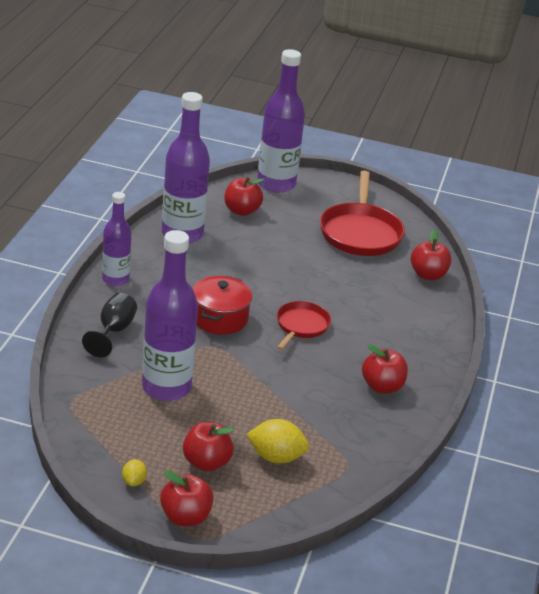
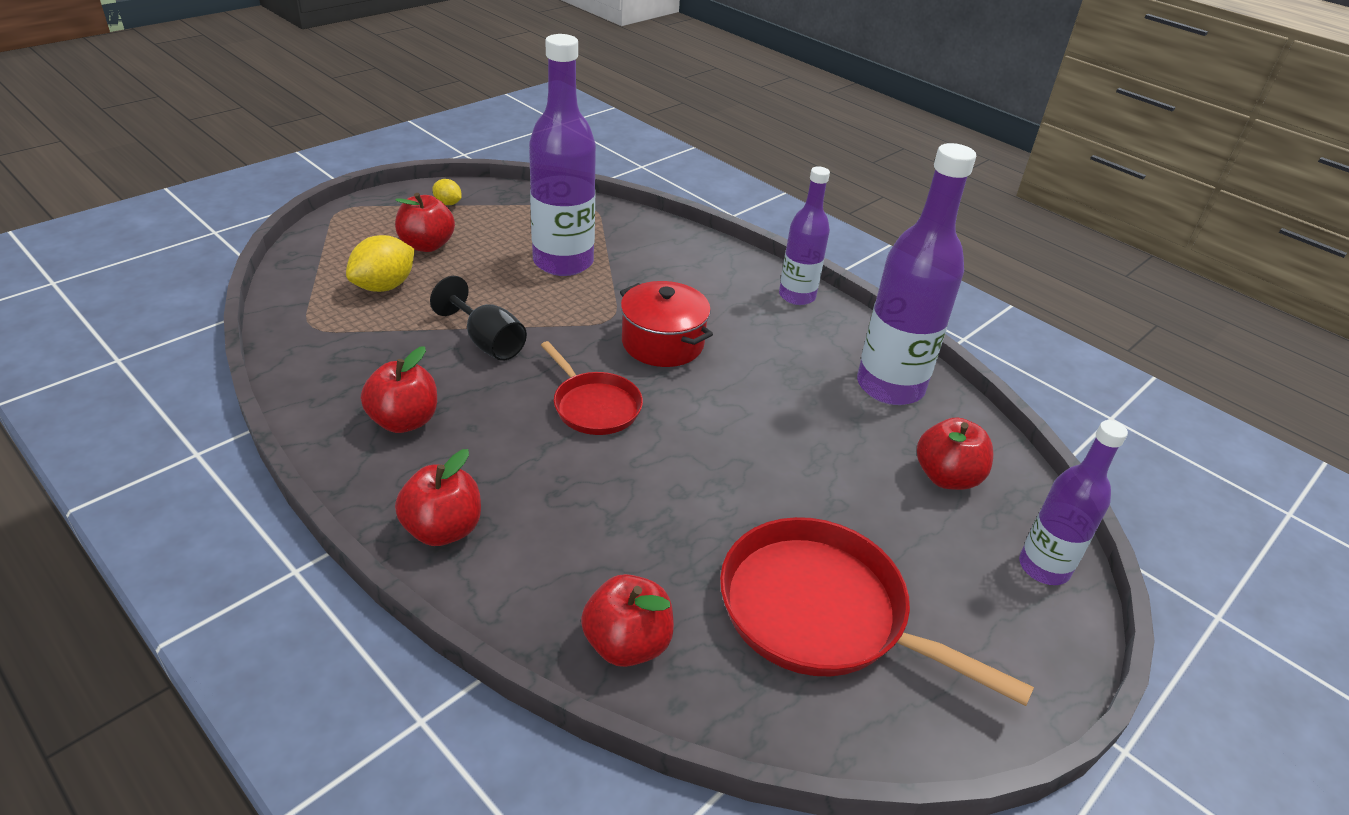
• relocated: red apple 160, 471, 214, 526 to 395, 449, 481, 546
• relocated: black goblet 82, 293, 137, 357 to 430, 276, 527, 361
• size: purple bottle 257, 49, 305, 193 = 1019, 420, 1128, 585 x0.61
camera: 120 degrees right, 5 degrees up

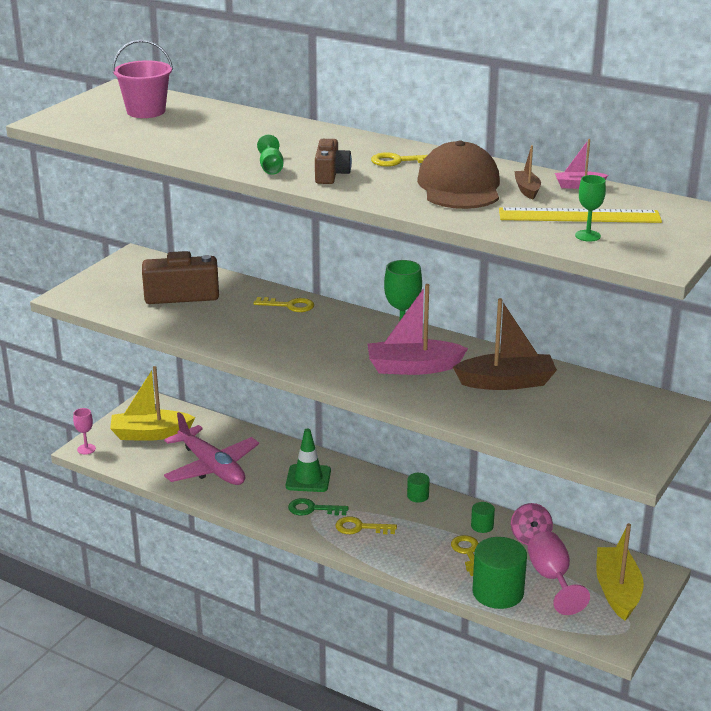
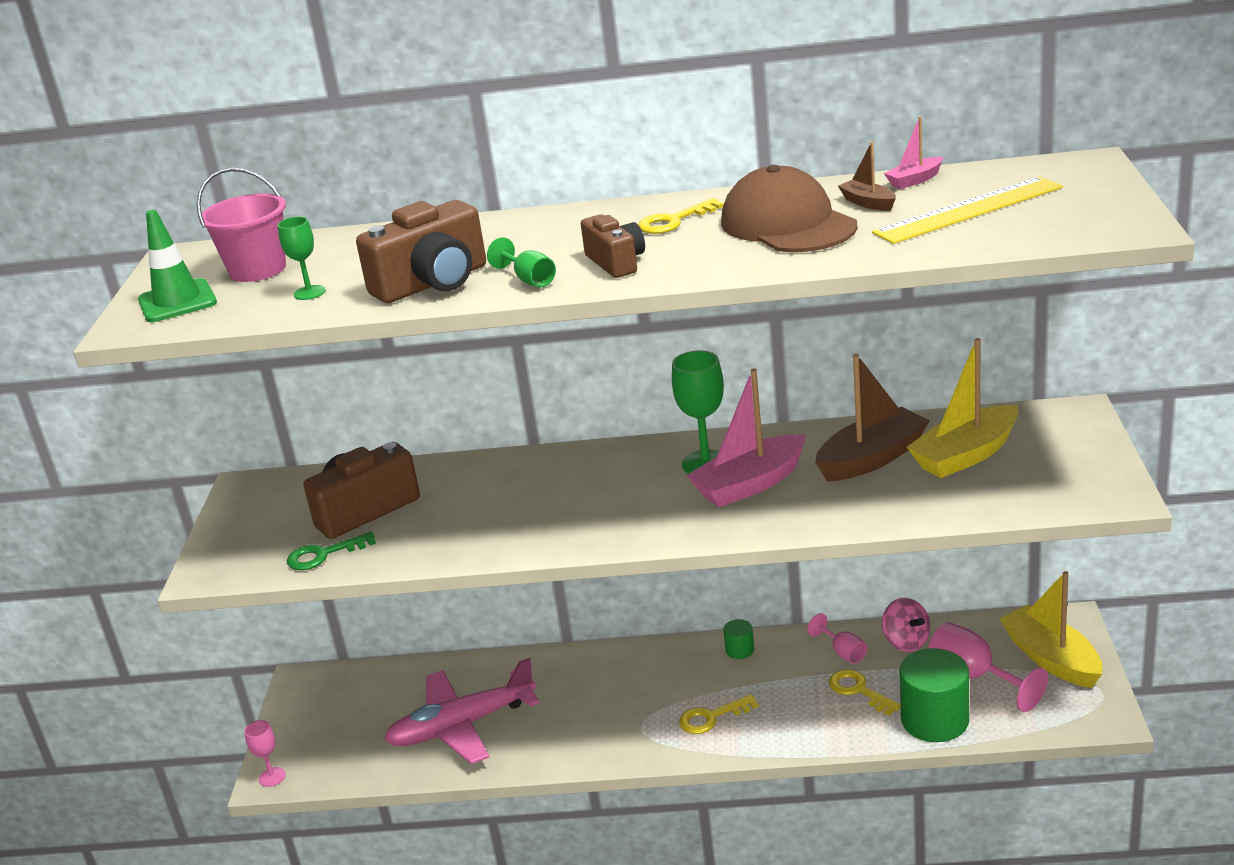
• relocated: green traffic cone 286, 428, 331, 492 to 138, 210, 217, 322
• relocated: green goblet 575, 175, 606, 242 to 278, 217, 326, 300
• relocated: green key 288, 498, 349, 516 to 287, 532, 376, 570
• appeared: brown camera 356, 200, 486, 303
• spun: pink plane 164, 412, 259, 485 = 384, 658, 540, 764 135 degrees clockwise
• exchanged: green cylinder 471, 502, 495, 533 to pink goblet 807, 613, 867, 664
• relocated: yellow boat 110, 366, 195, 441 to 907, 338, 1018, 478
• missing: yellow key 253, 297, 314, 312
camera: 25 degrees left, 0 degrees up

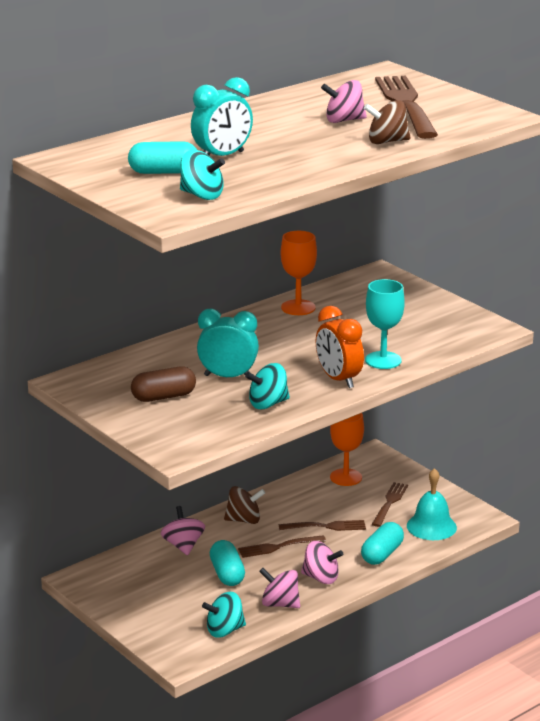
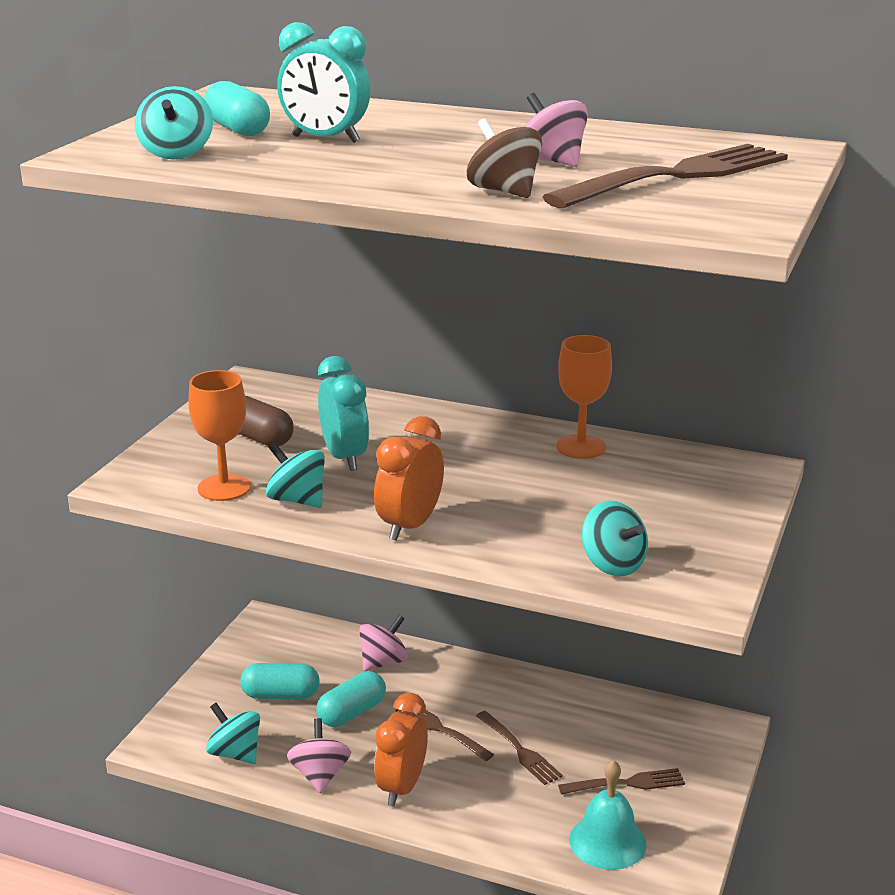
• relocated: orange goblet 330, 413, 364, 486 to 188, 370, 251, 501
• relocated: turquoise capsule 361, 522, 404, 565 to 240, 663, 320, 699
• exchanged: pink spinning top 301, 541, 343, 584 to orange clock 374, 693, 428, 806
• appeared: turquoise spinning top 582, 501, 648, 576
• missing: brown spinning top 224, 486, 265, 524
• missing: turquoise goblet 365, 279, 405, 369
camera: 60 degrees right, 0 degrees up

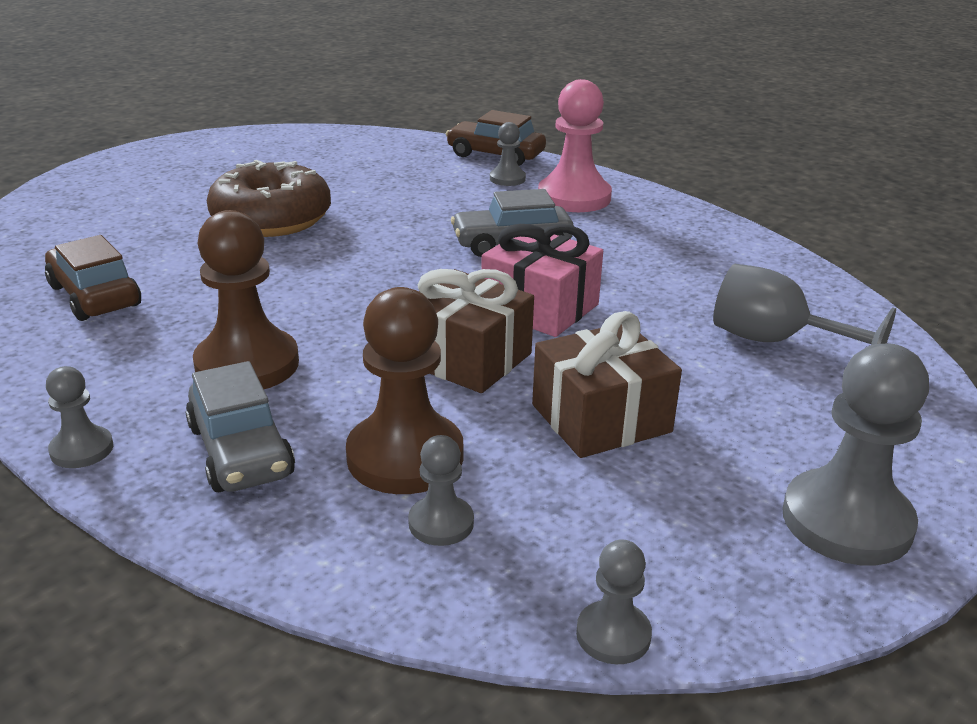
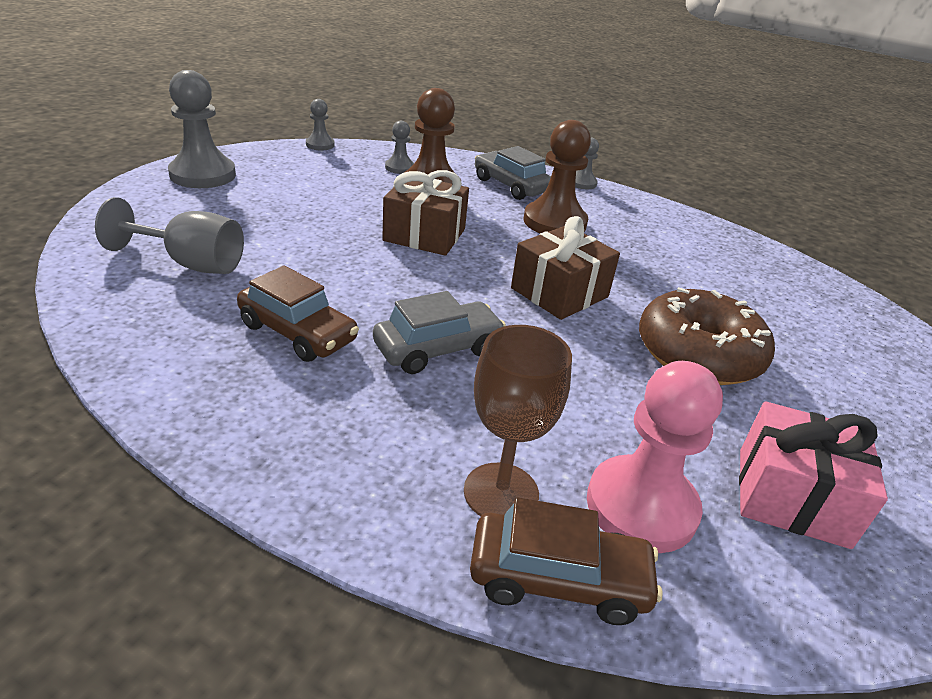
• relocated: brown car 45, 235, 141, 321 to 237, 265, 359, 362
• exchanged: grey pawn 490, 122, 526, 186 to brown goblet 464, 325, 572, 516
• relocated: brown gift 532, 311, 682, 458 to 511, 216, 620, 320
• relocated: pink pawn 538, 79, 612, 212 to 587, 361, 723, 553
• relocated: pink gift 481, 224, 603, 337 to 739, 401, 888, 549
camera: 160 degrees right, 5 degrees up

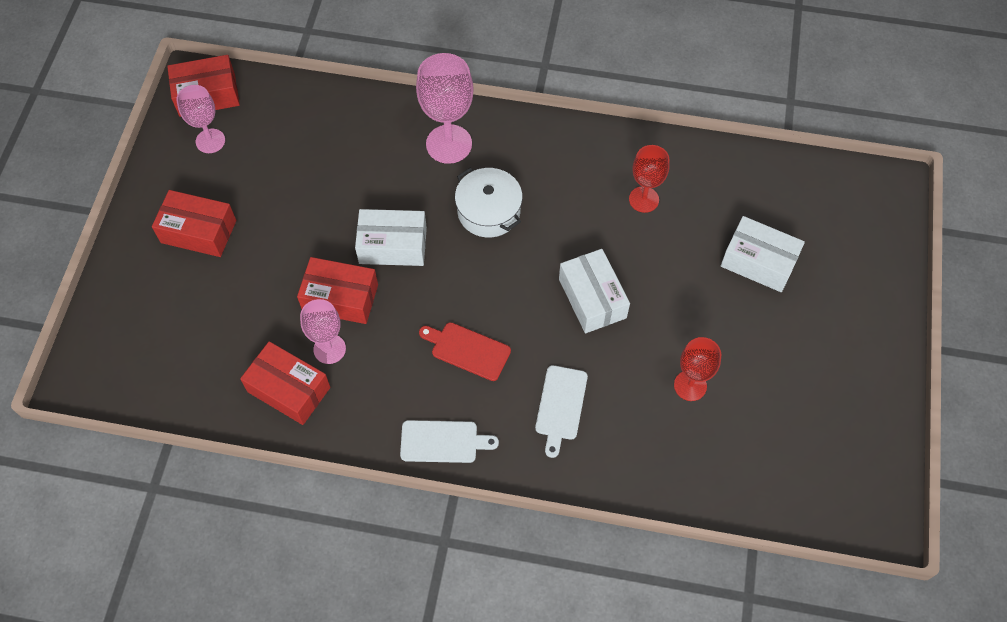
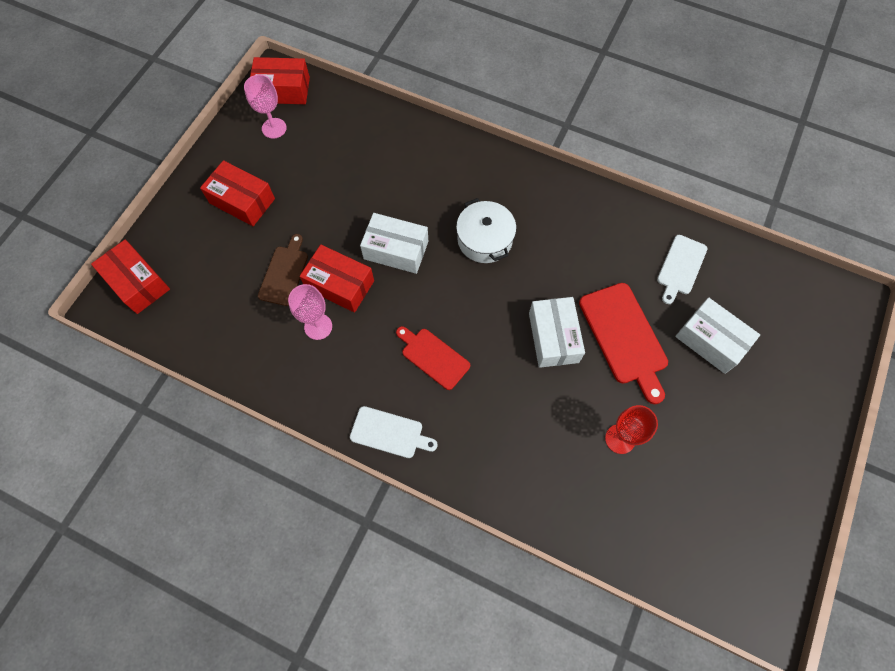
• relocated: red box 240, 341, 330, 425 to 91, 239, 170, 314
• appeared: brown cutting board 258, 234, 308, 306
• appeared: red cutting board 579, 283, 668, 404
• relocated: white cutting board 535, 365, 588, 458 to 657, 235, 708, 304
• missing: pink goblet 416, 53, 474, 164
• missing: red goblet 629, 145, 670, 213
camera: 15 degrees right, 5 degrees up

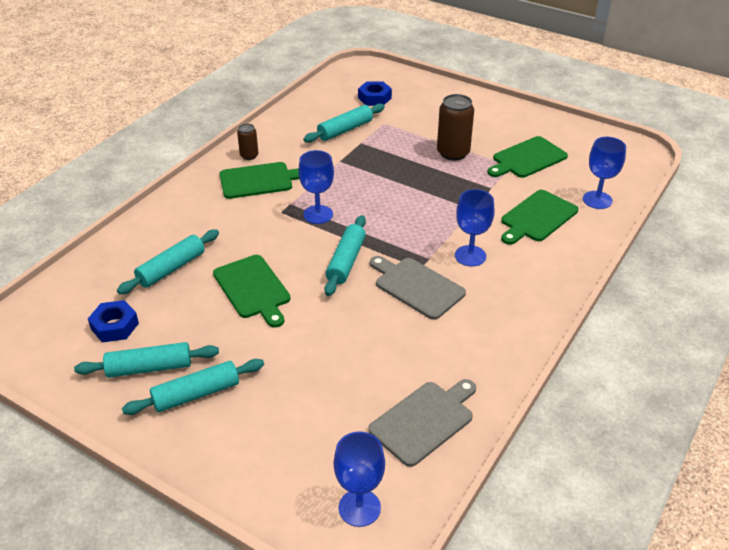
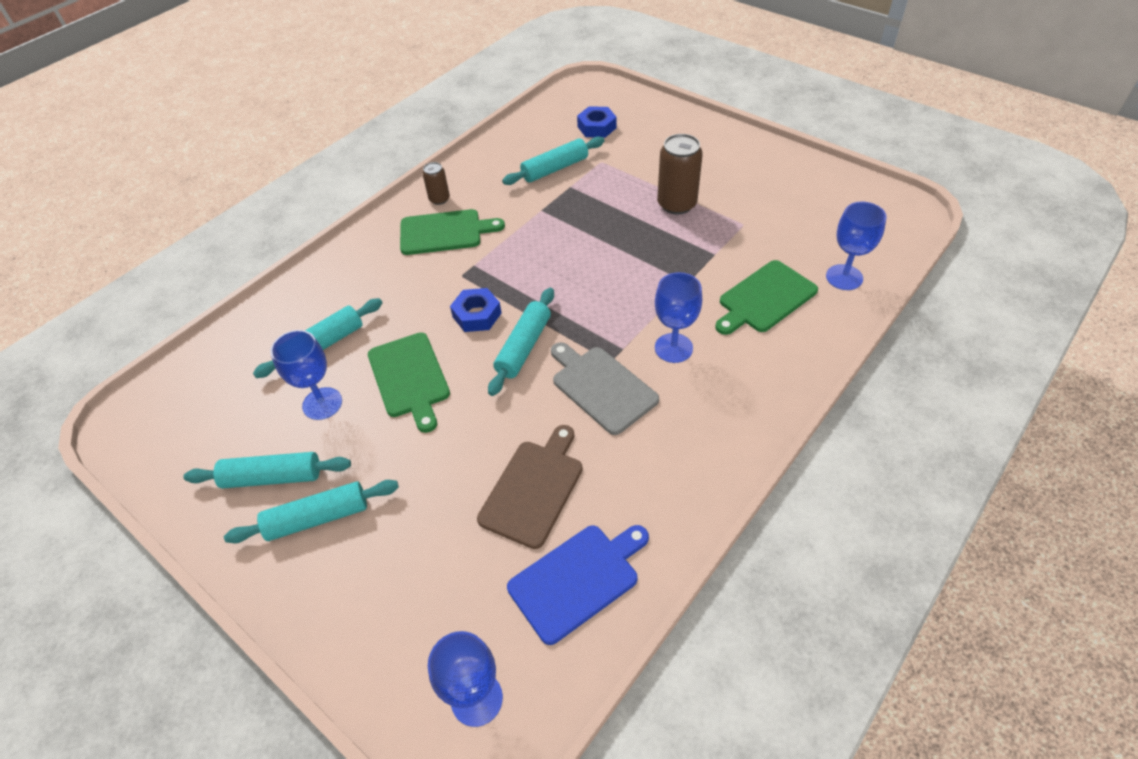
• relocated: blue goblet 298, 150, 334, 224 to 270, 330, 342, 420
• relocated: blue nut 88, 300, 139, 342 to 450, 288, 501, 332
• appeared: brown cutting board 477, 425, 583, 549
• colour: grey cutting board 368, 379, 476, 467 to blue cutting board 507, 525, 649, 645
• missing: green cutting board 487, 136, 568, 178
camera: 10 degrees right, 10 degrees up

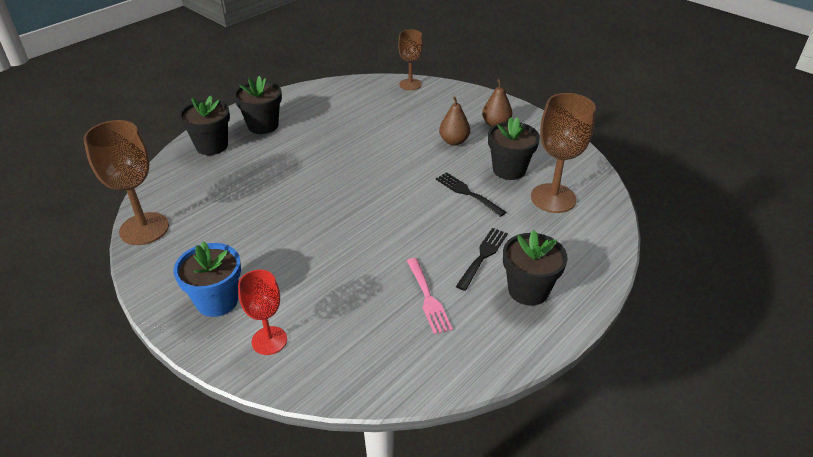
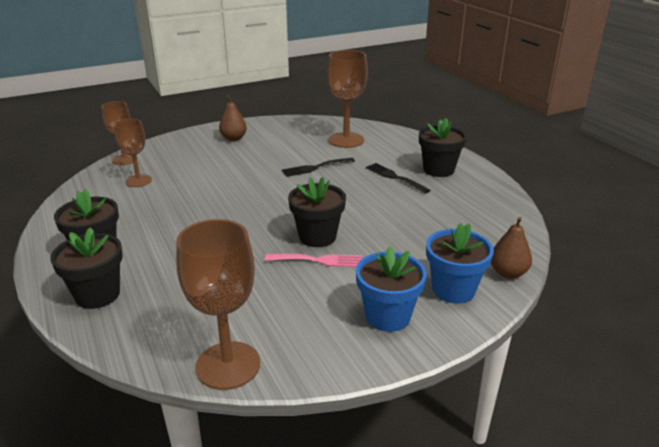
• appeared: brown goblet 114, 119, 152, 187
• relocated: pink fork 407, 258, 453, 334 to 264, 254, 362, 267
• relocated: black flower pot 488, 117, 540, 180 to 288, 177, 346, 247
• exchanged: red goblet 238, 270, 287, 355 to blue flower pot 426, 223, 494, 303
• relocated: brown pear 439, 96, 470, 145 to 491, 217, 532, 279
camera: 70 degrees left, 10 degrees down

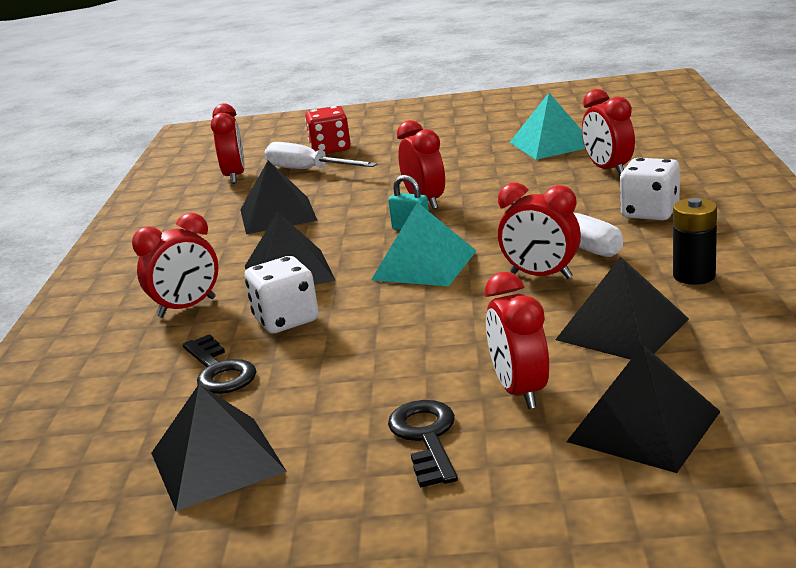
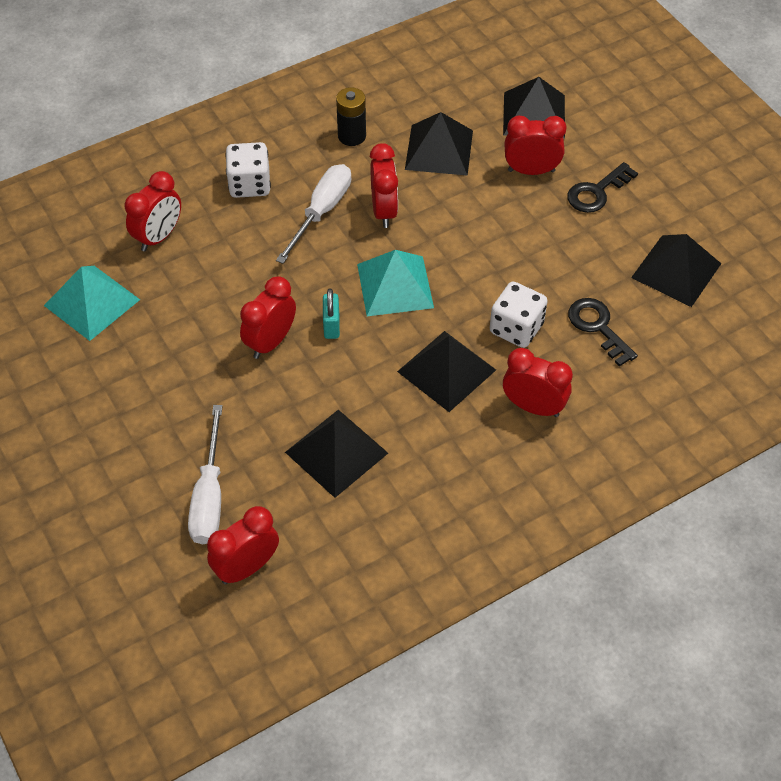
• spun: red clock 485, 272, 549, 409 = 504, 116, 567, 175 135 degrees counterclockwise
• spun: black key 183, 334, 257, 394 = 568, 298, 638, 367 60 degrees counterclockwise
• missing: red dice 305, 106, 351, 154
camera: 125 degrees left, 30 degrees up

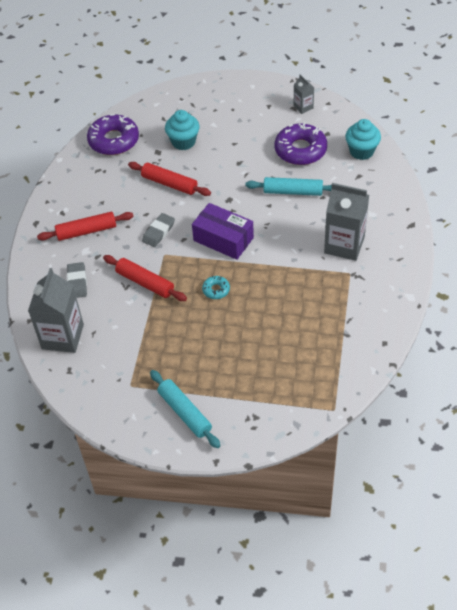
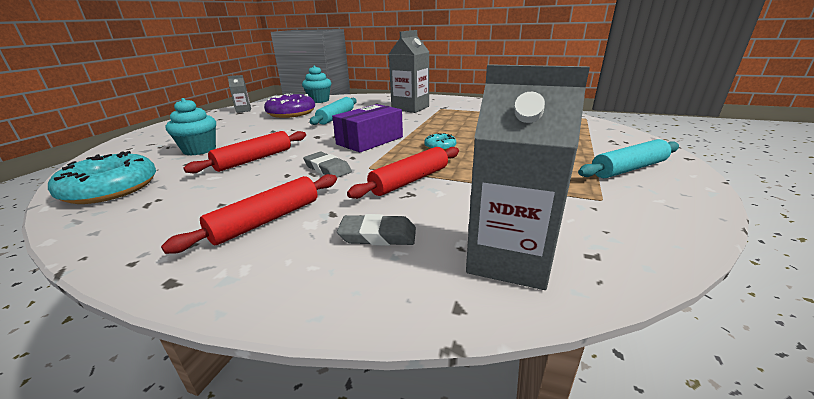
• colour: purple donut 87, 114, 139, 155 to turquoise donut 48, 151, 156, 204
• spun: red rolling pin 37, 212, 134, 241 = 161, 174, 337, 254 45 degrees clockwise
camera: 80 degrees left, 25 degrees down

